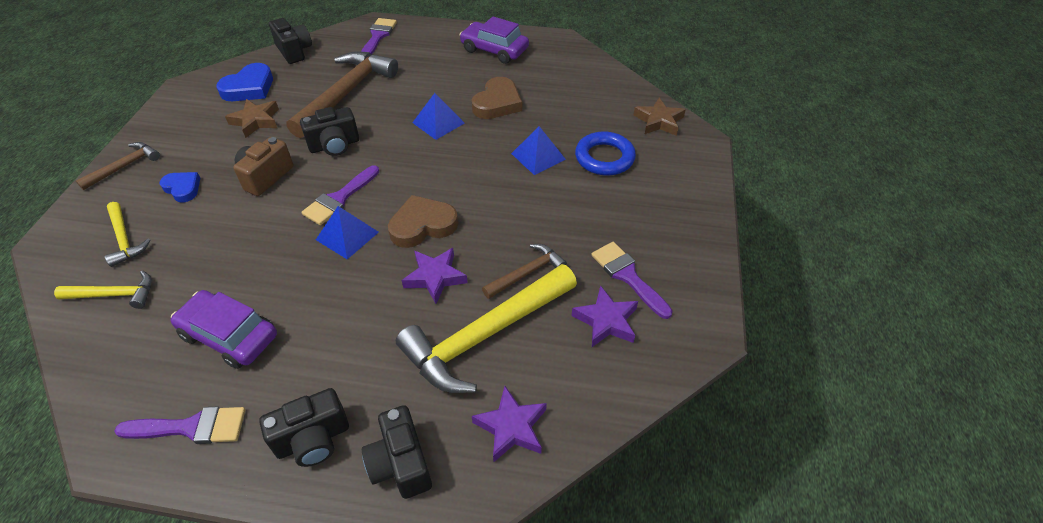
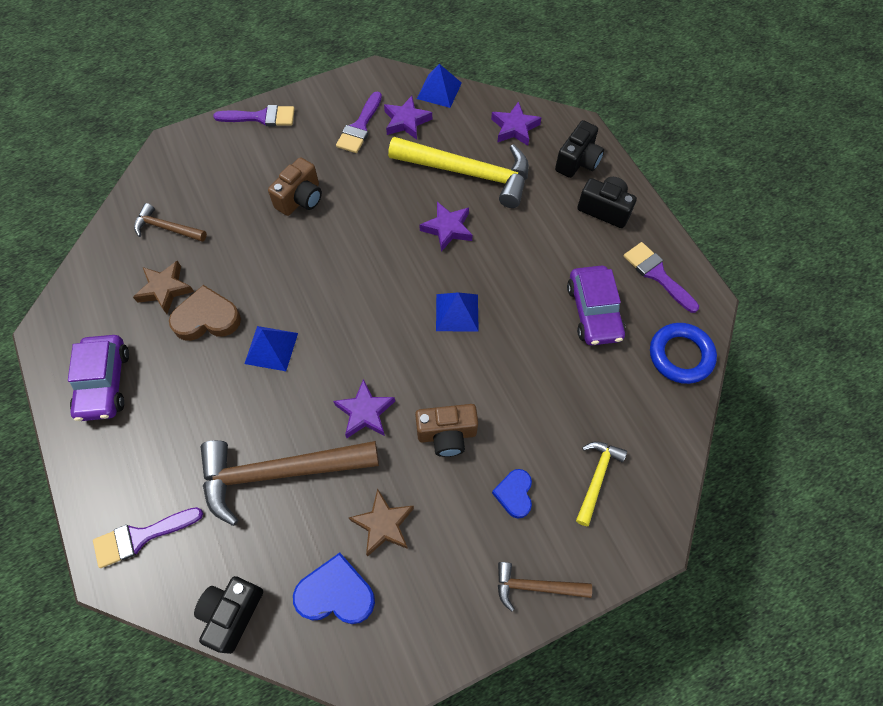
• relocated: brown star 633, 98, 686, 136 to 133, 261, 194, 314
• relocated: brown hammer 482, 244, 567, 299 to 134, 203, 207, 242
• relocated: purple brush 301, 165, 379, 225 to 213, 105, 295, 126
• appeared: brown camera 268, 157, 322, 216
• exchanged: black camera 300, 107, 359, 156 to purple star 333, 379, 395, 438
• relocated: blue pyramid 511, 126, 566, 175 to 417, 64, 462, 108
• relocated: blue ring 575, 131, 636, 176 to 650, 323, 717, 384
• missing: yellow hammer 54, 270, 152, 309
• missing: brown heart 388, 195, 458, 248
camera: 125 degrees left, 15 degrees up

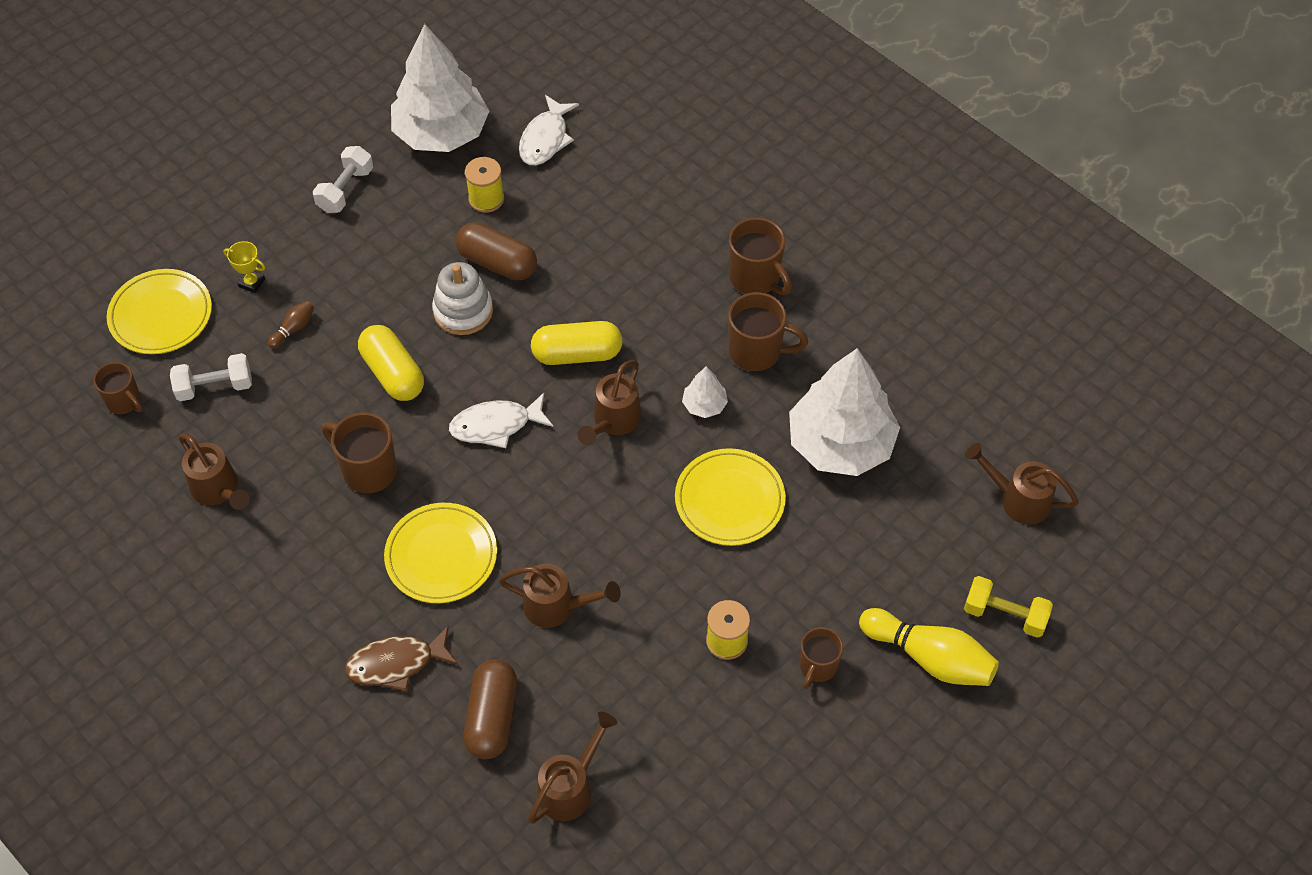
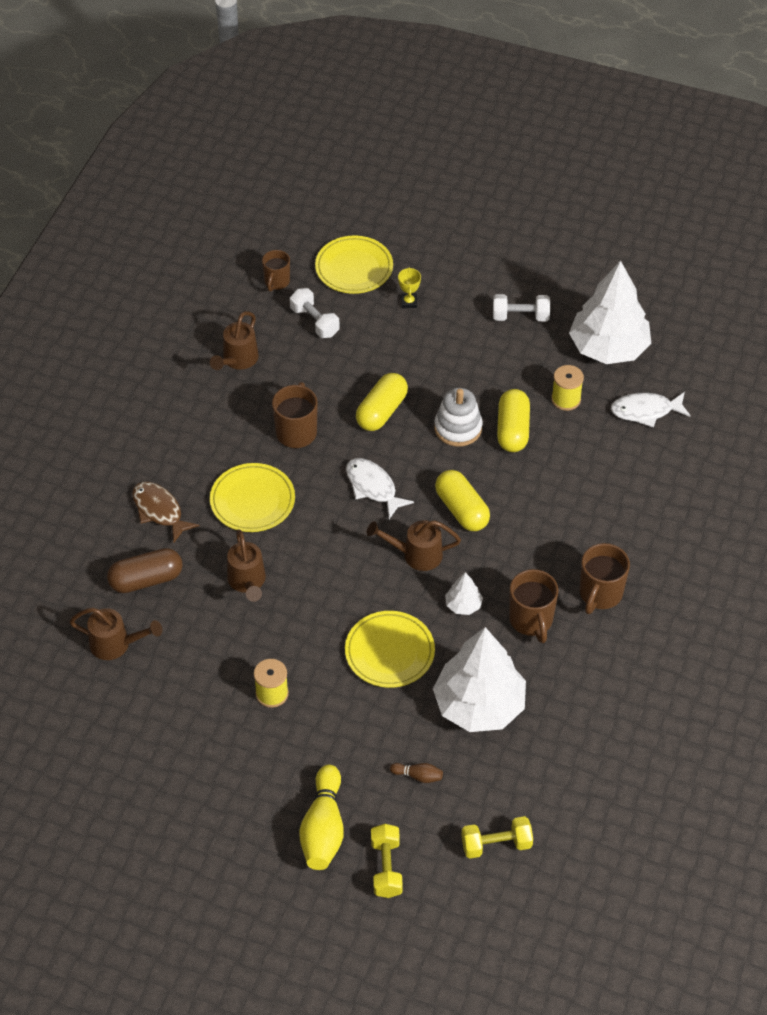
• relocated: brown bowling pin 268, 301, 314, 349 to 390, 763, 443, 783
• exchanged: brown watering can 965, 443, 1079, 525 to yellow dumbbell 461, 816, 533, 859
• colour: brown capsule 456, 222, 537, 280 to yellow capsule 497, 389, 530, 452
• missing: brown mug 800, 627, 843, 689
camera: 65 degrees right, 5 degrees down

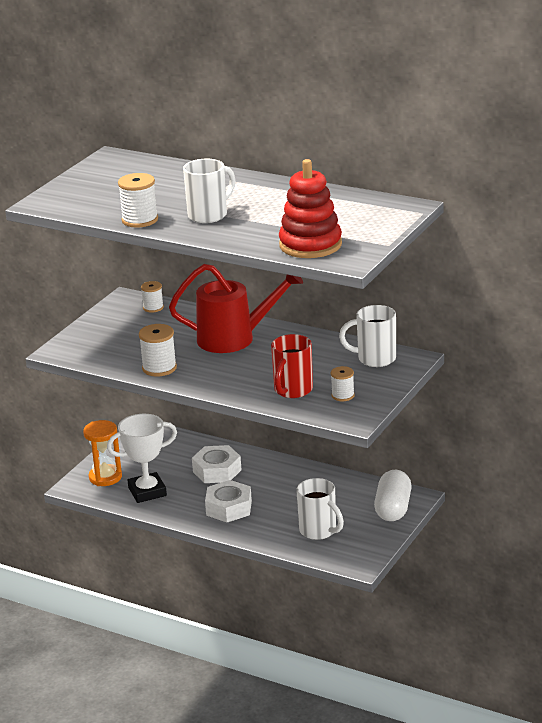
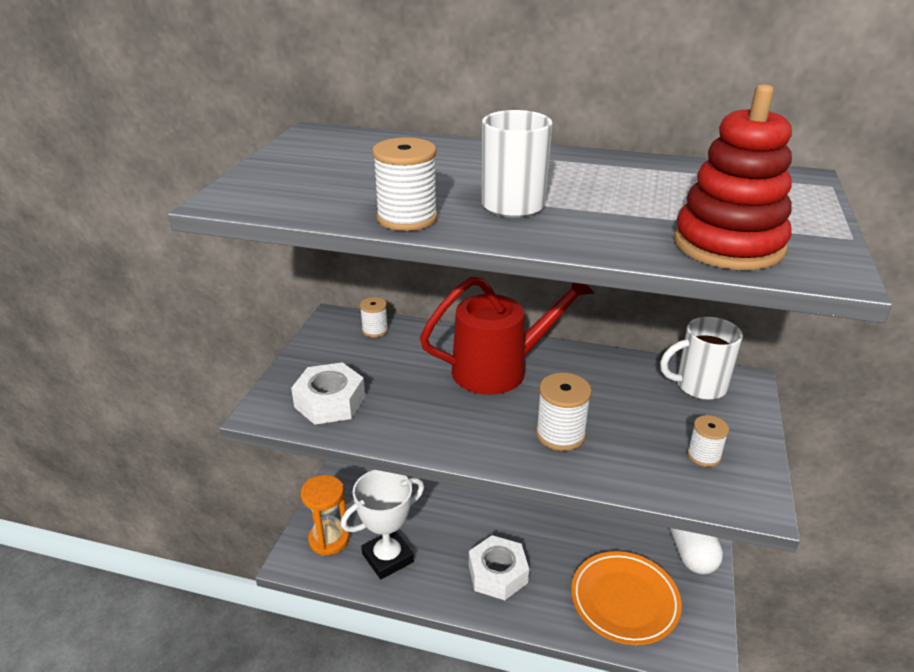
• relocated: white nut 192, 445, 241, 483 to 291, 362, 365, 425
• relocated: white spool 139, 324, 177, 376 to 536, 373, 592, 451
• exchanged: white mug 296, 478, 344, 540 to orange plate 571, 551, 682, 645
• missing: red mug 271, 334, 313, 398
camera: 15 degrees left, 5 degrees up

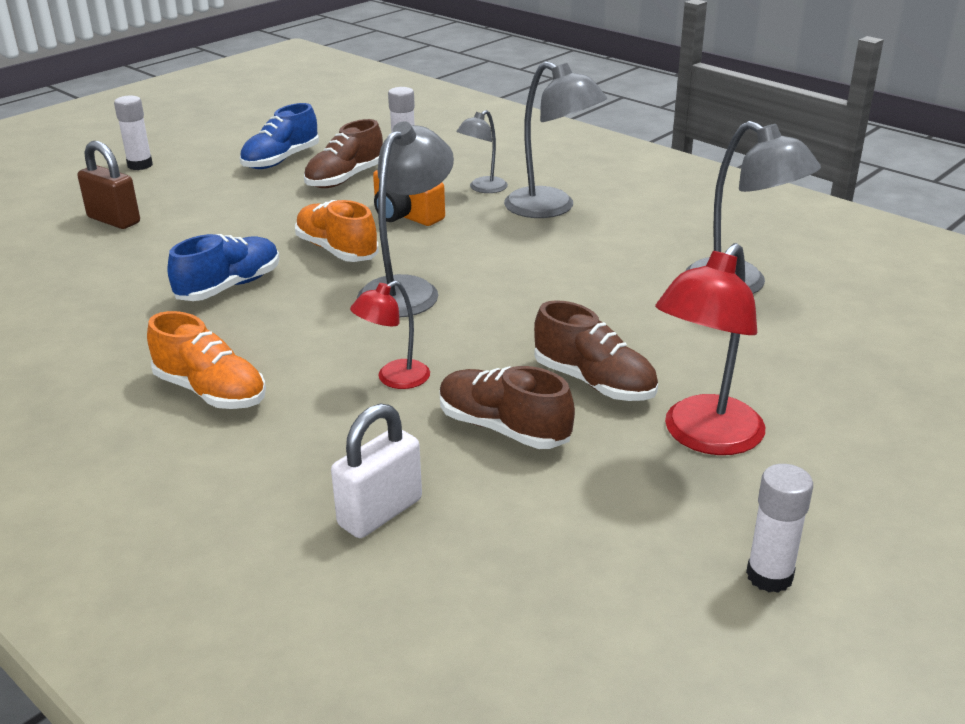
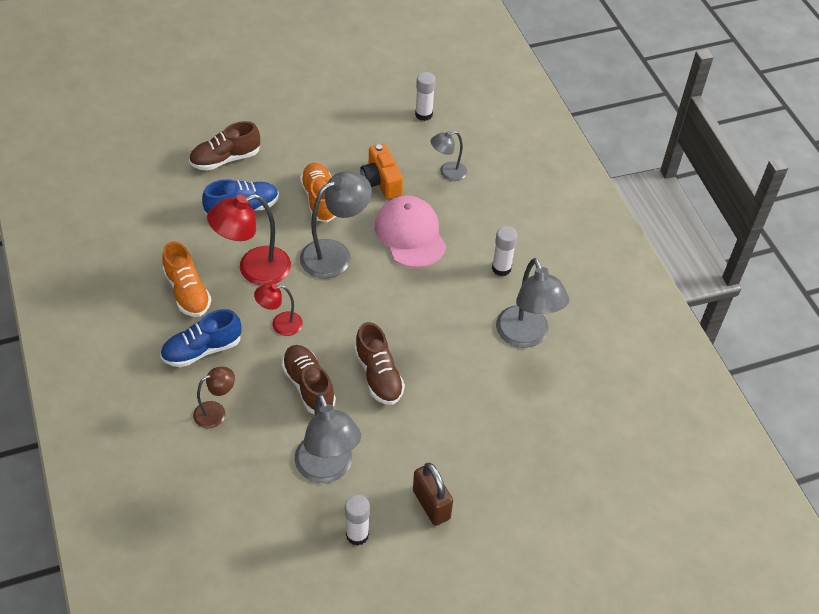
• relocated: blue shoe 240, 103, 319, 169 to 160, 309, 241, 367
• relocated: brown shoe 304, 119, 383, 188 to 189, 121, 260, 171
• exchanged: white padlock 331, 403, 422, 538 to brown lamp 193, 367, 235, 429
• relocated: red lamp 655, 243, 765, 455 to 207, 194, 291, 286
• relocated: grey lamp 504, 61, 607, 218 to 295, 394, 361, 483
• appeared: pink cap 375, 196, 446, 268
• relocated: brown padlock 78, 141, 140, 229 to 413, 463, 453, 526
• relocated: white glue stick 114, 96, 153, 170 to 492, 226, 517, 276
camera: 25 degrees right, 20 degrees up

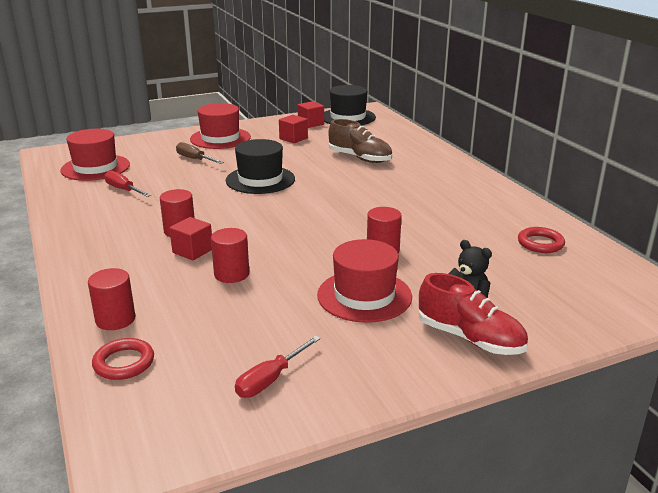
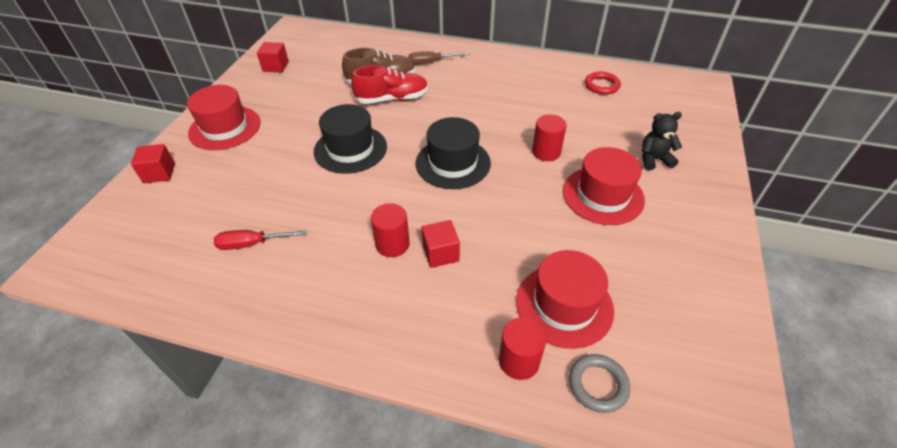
• relocated: red cube 279, 115, 308, 143 to 131, 144, 175, 183
• relocated: red shoe 419, 273, 528, 355 to 351, 65, 428, 104
• relocated: brown screwdriver 176, 142, 224, 164 to 408, 51, 470, 65
• relocated: black hat 324, 85, 376, 125 to 415, 117, 491, 189
• relocated: red hat 60, 129, 130, 181 to 516, 250, 614, 349
• colour: red ring 92, 338, 154, 380 to grey ring 569, 354, 630, 413
• missing: red cylinder 211, 228, 249, 283
• missing: red screwdriver 235, 336, 321, 398
camera: 50 degrees left, 20 degrees up

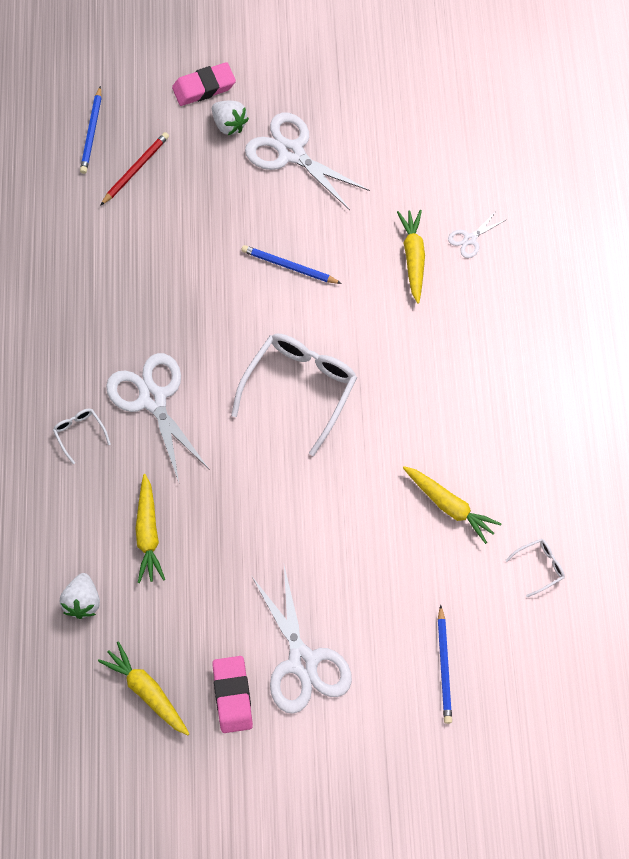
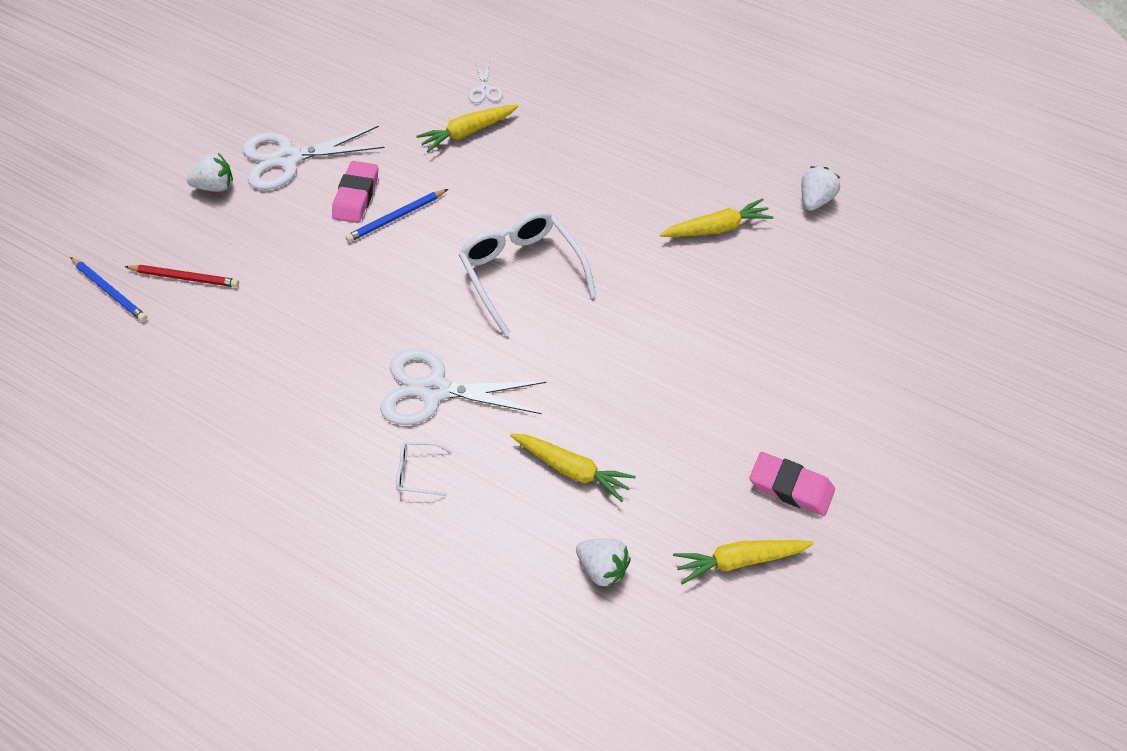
• spun: red pencil 100, 132, 169, 206 = 125, 265, 239, 287 120 degrees clockwise
• relocated: pink eraser 172, 62, 236, 106 to 332, 161, 378, 223
• spun: yellow carrot 397, 210, 425, 304 = 416, 104, 518, 152 60 degrees counterclockwise
• exchanged: white glasses 505, 539, 565, 598 to white strawberry 801, 166, 840, 211
• missing: white scissors 252, 566, 352, 714
• missing: blue pencil 438, 605, 452, 724
camera: 55 degrees left, 10 degrees down

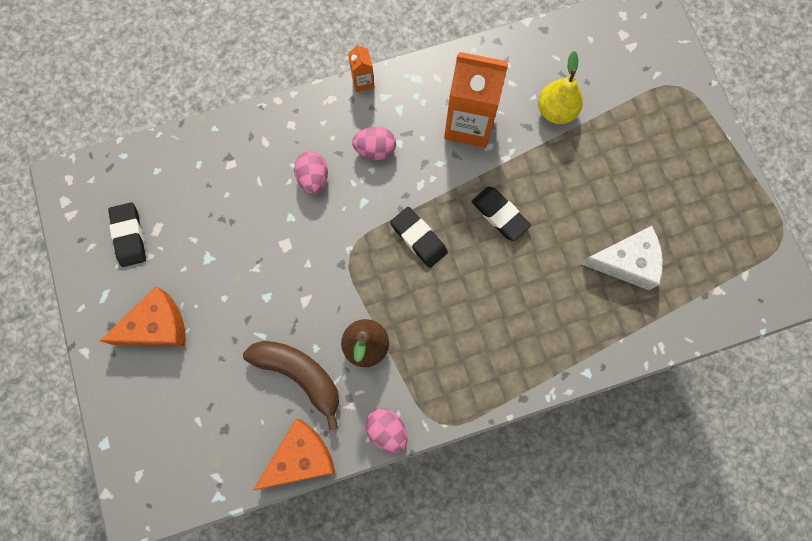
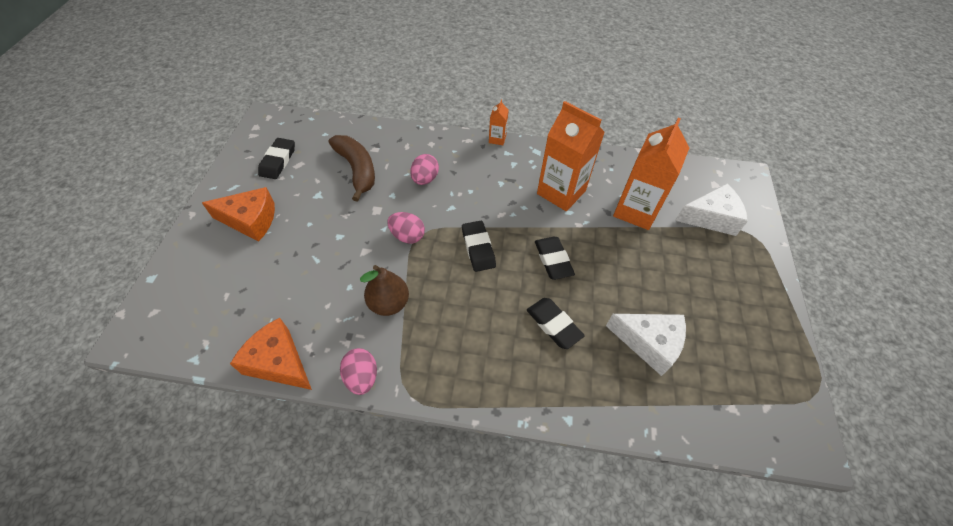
• spun: orange cheese 254, 419, 335, 490 = 230, 318, 312, 390 135 degrees counterclockwise
• relocated: brown banana 243, 341, 339, 430 to 329, 135, 375, 202
• relocated: pink egg 352, 126, 396, 160 to 387, 212, 425, 244
• appeared: black eraser 527, 298, 585, 349
• exchanged: yellow pear 538, 51, 583, 124 to orange carton 613, 118, 689, 230
• appeared: white cheese 675, 184, 748, 236
camera: 25 degrees right, 20 degrees down

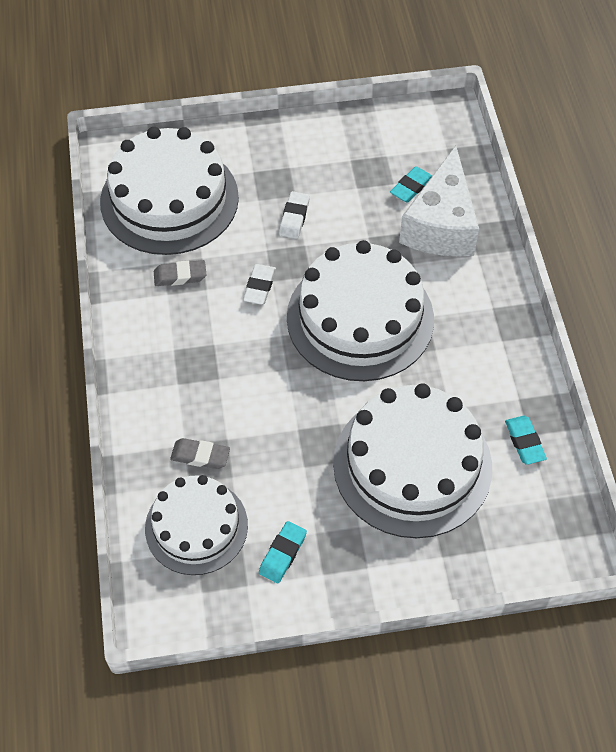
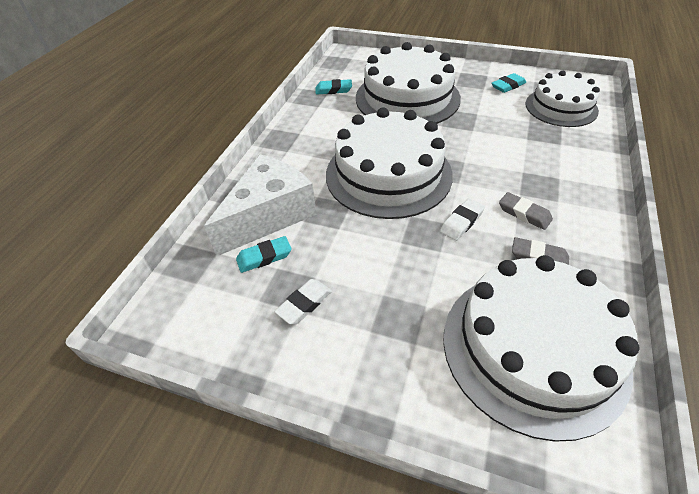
• relocated: white eraser 279, 191, 310, 239 to 274, 279, 332, 324
• spun: turquoise eraser 505, 416, 547, 465 = 316, 79, 352, 94 75 degrees clockwise
• relocated: grey eraser 170, 438, 230, 469 to 499, 192, 553, 230
camera: 150 degrees left, 10 degrees down

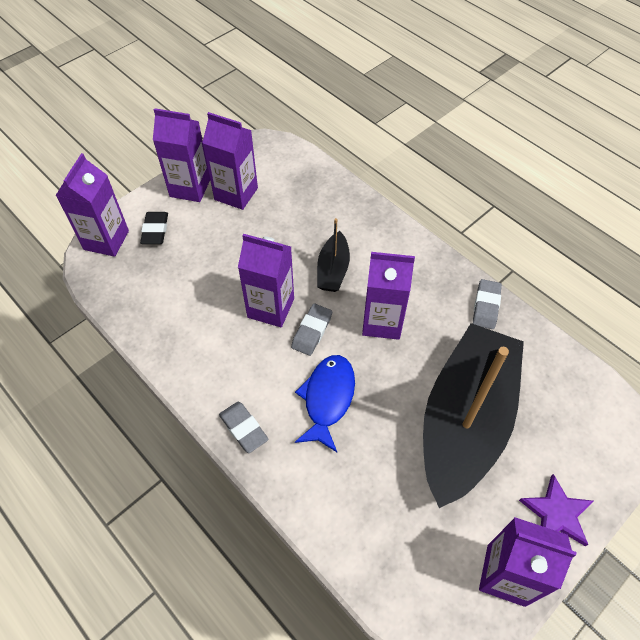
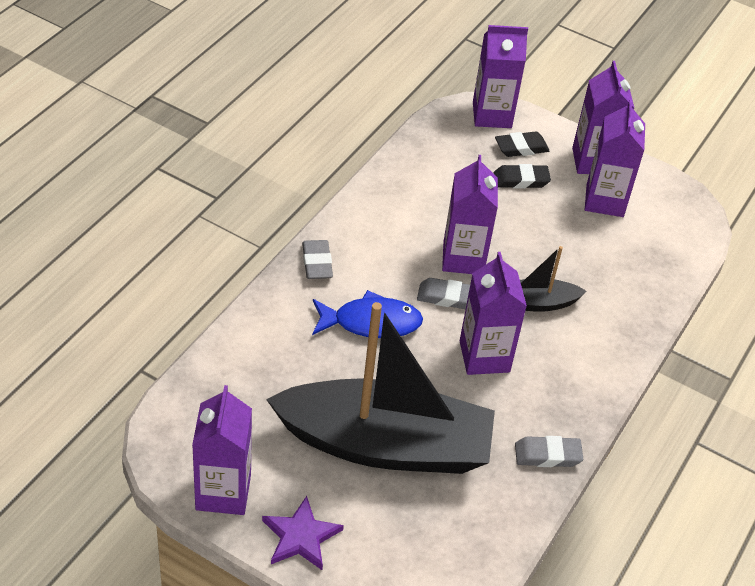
• spun: grey eraser 219, 402, 268, 453 = 302, 240, 333, 279 45 degrees counterclockwise
• appeared: black eraser 493, 164, 551, 189
camera: 70 degrees right, 10 degrees down

